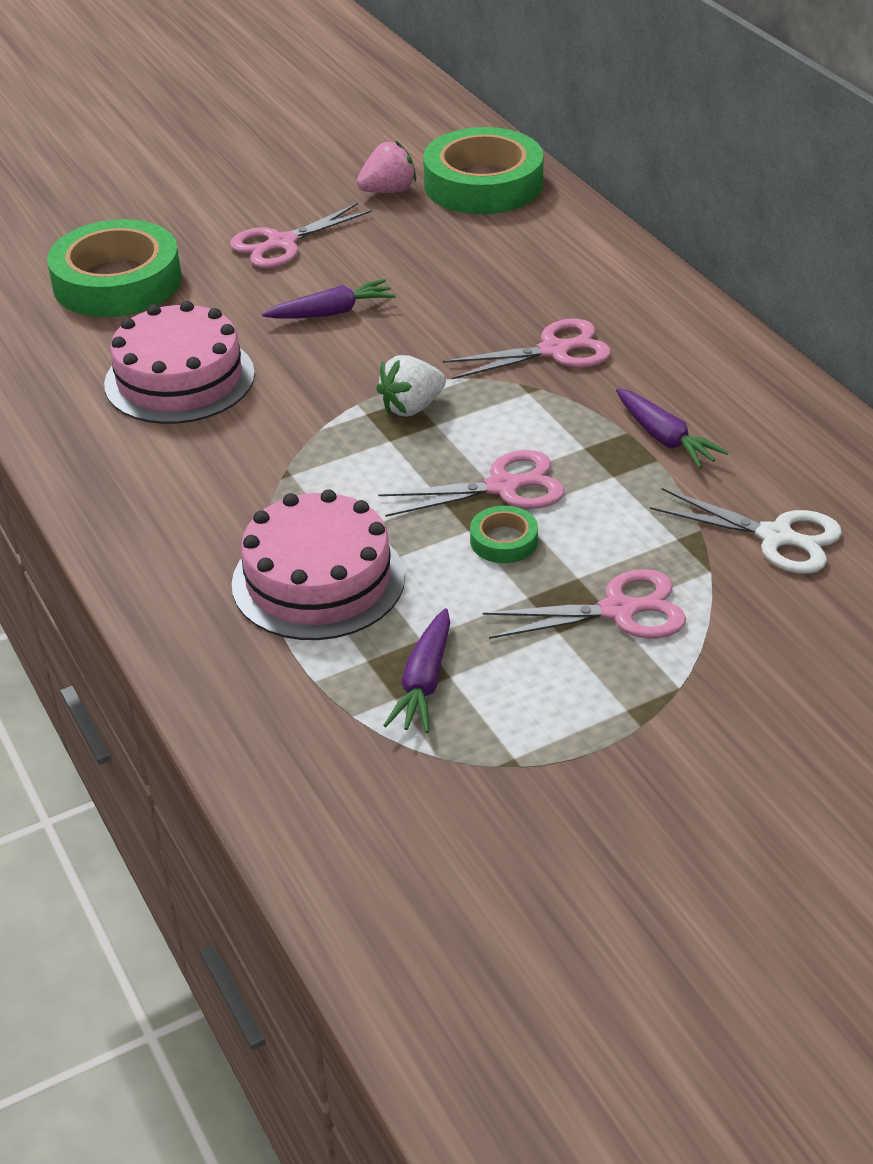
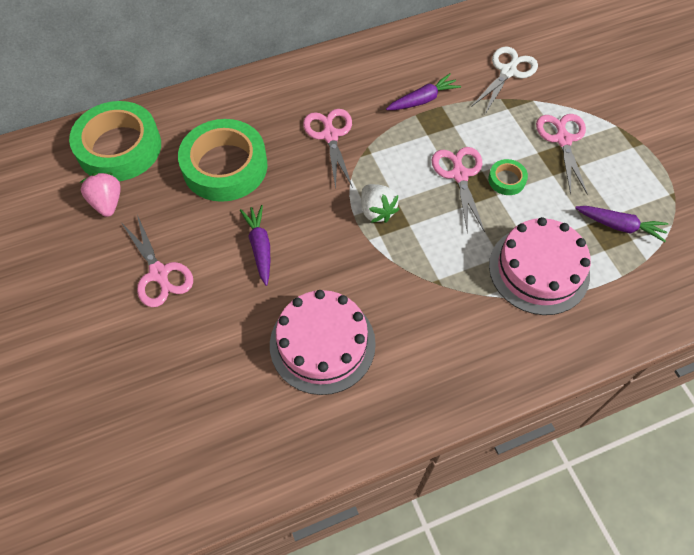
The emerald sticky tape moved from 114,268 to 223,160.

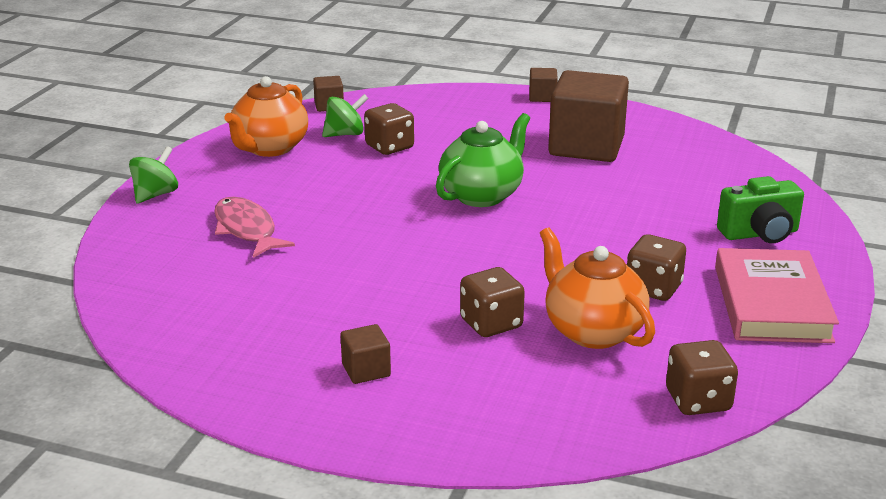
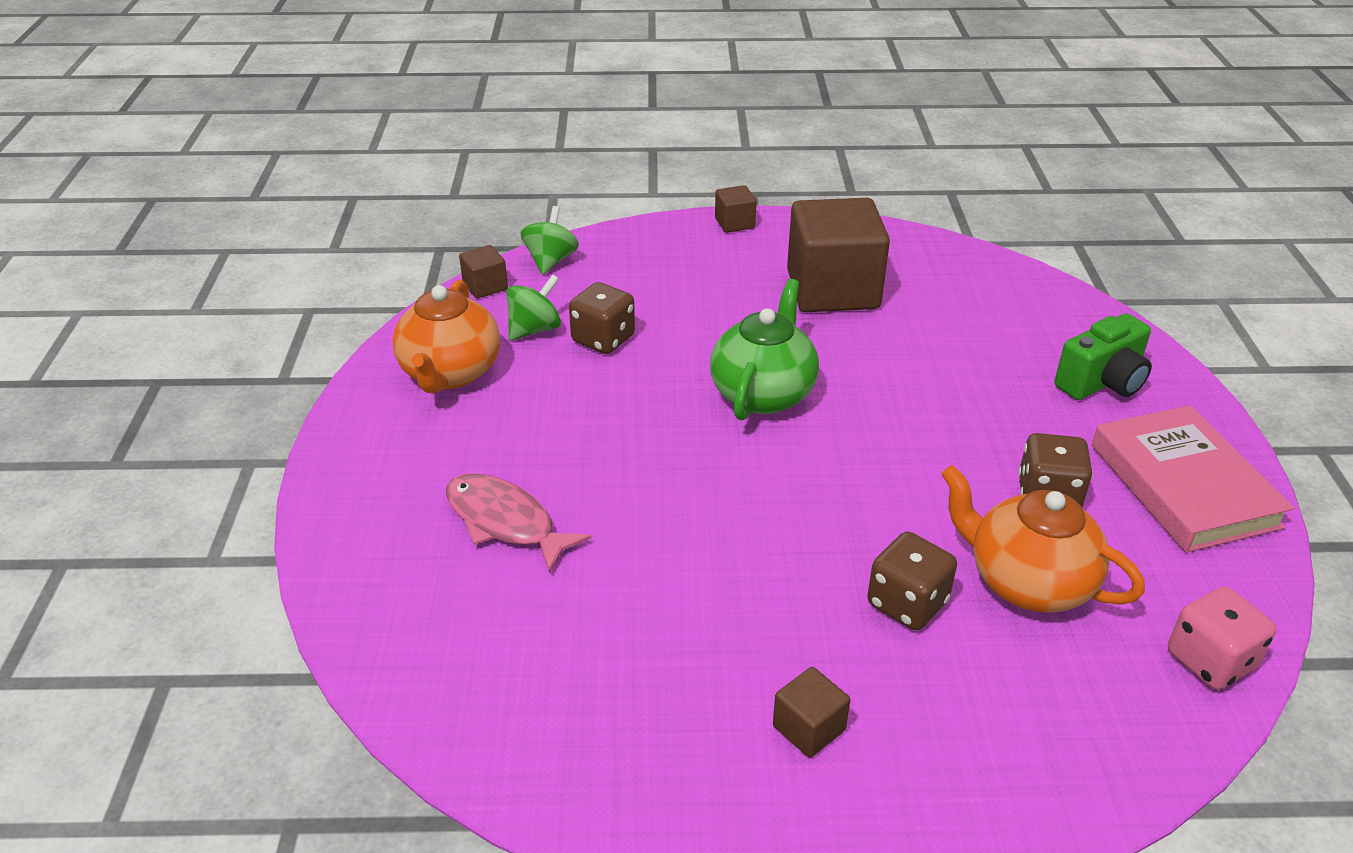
The emerald whirligig moved from 153,175 to 550,240.
The russet dice at 702,377 became the rose-pink dice at 1222,638.

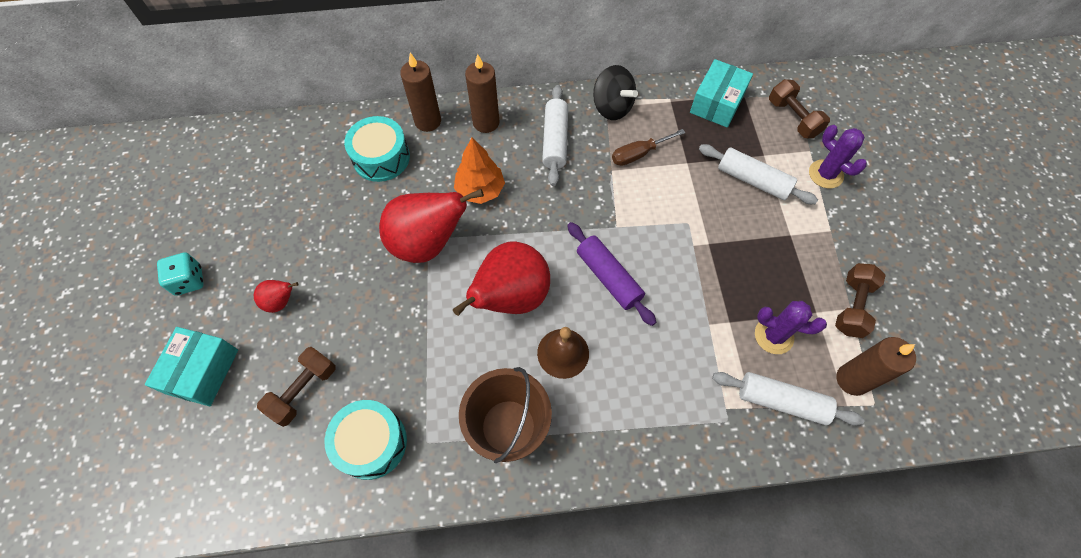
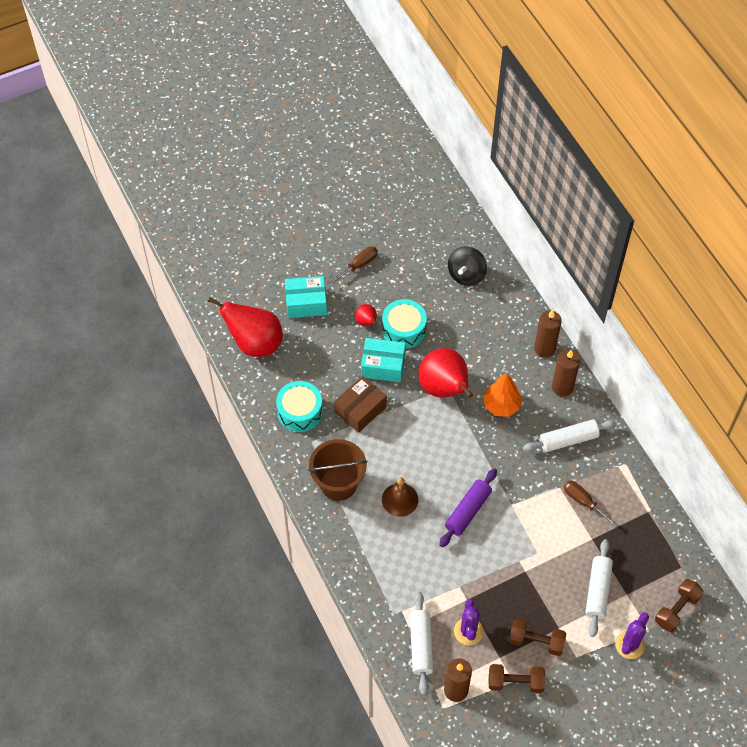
The teal dice at 180,274 was replaced by the russet screwdriver at 353,265.
The russet free weight moved from 296,387 to 537,637.
The teal snare drum moved from 377,149 to 404,323.
The crimson pear moved from 501,279 to 245,327.
The black whirligig moved from 615,92 to 467,266.
The teal box moved from 721,93 to 383,360.
The russet box at 360,404 appeared.

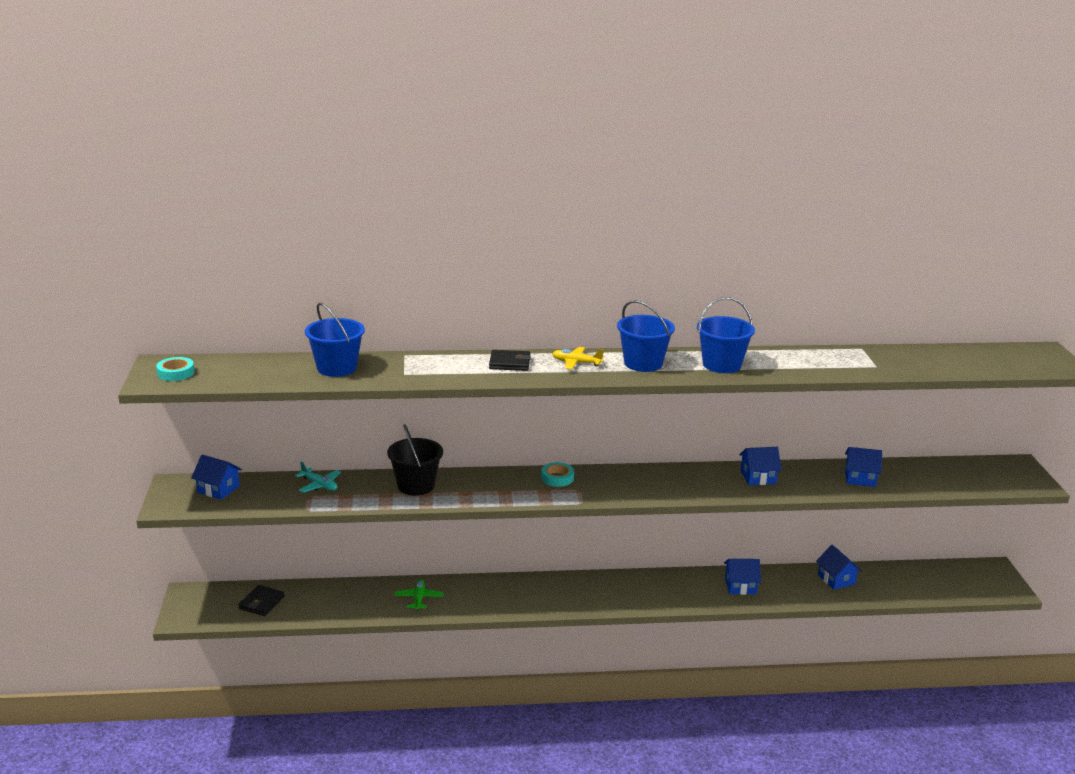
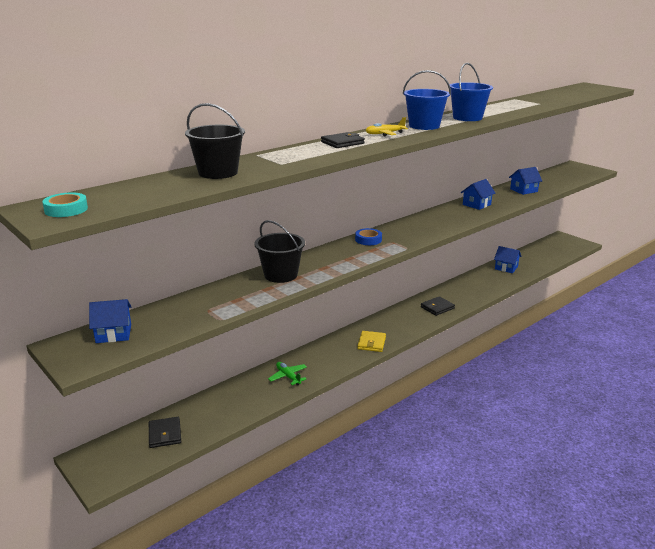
The teal plane at 318,477 disappeared.
The cobalt sand bucket at 335,340 became the black sand bucket at 215,141.
The teal sticky tape at 557,474 became the cobalt sticky tape at 368,236.
The cobalt house at 742,577 disappeared.
The golden billfold at 371,341 appeared.
The black billfold at 438,306 appeared.

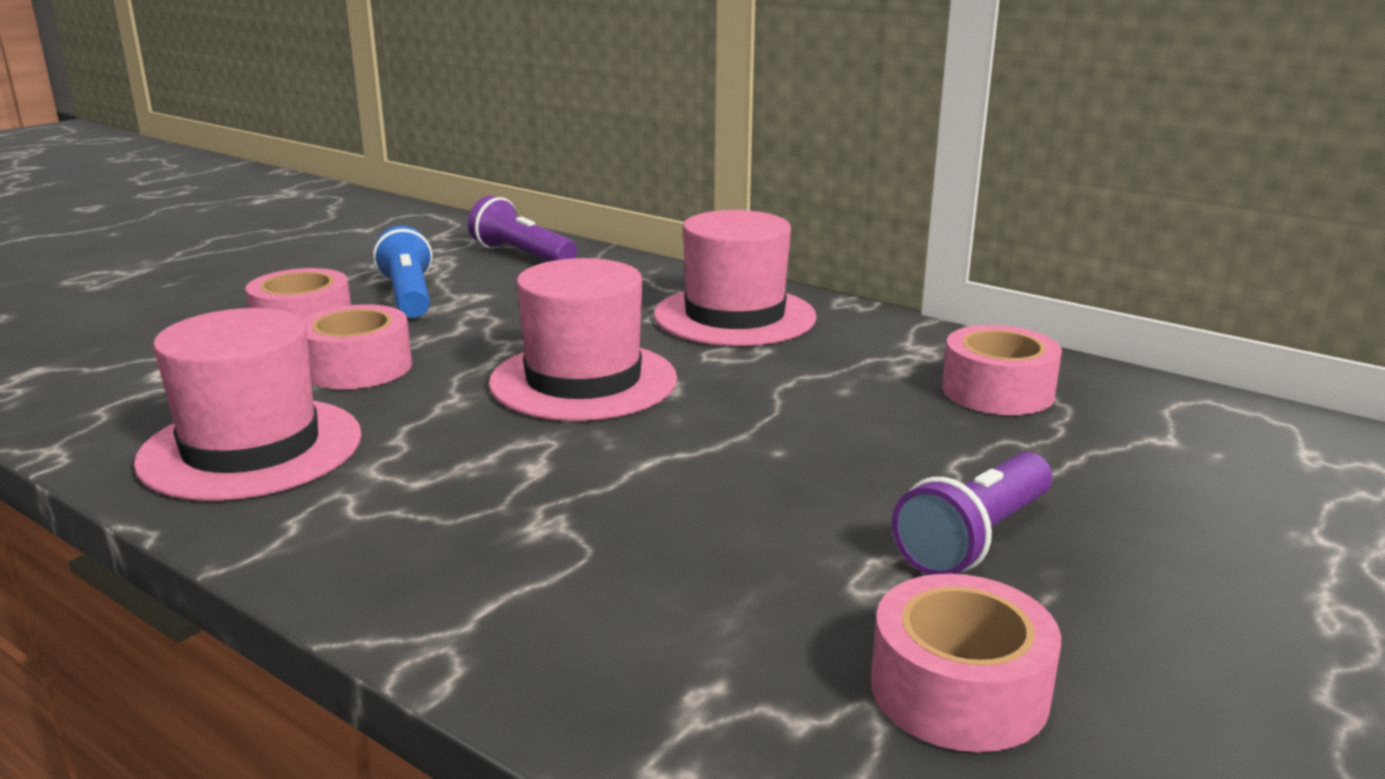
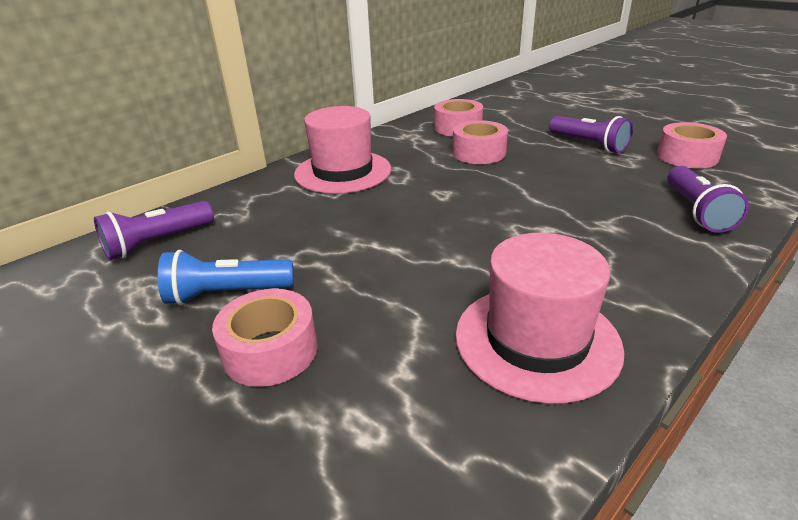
The rose-pink sticky tape moved from 357,346 to 480,142.
The rose-pink hat at 583,339 disappeared.
The royal purple pocket torch at 708,199 appeared.

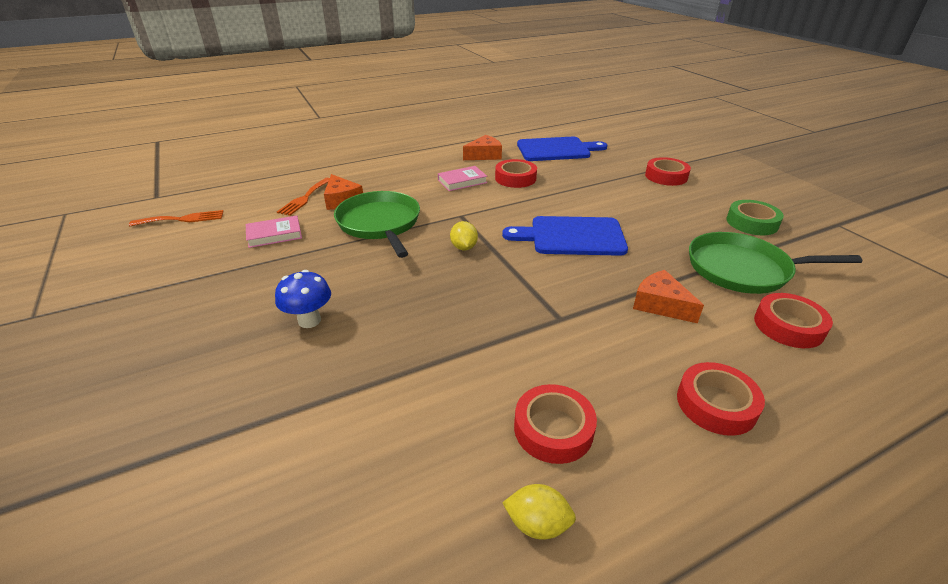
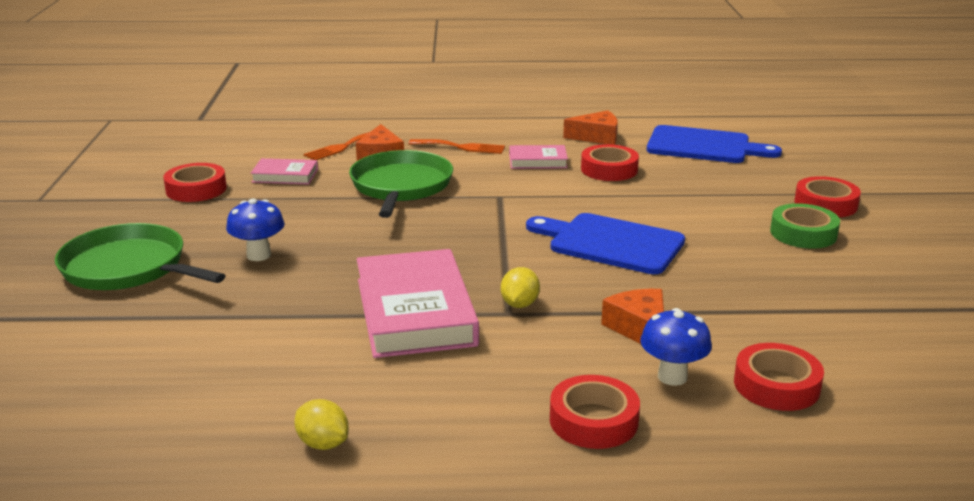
The orange dinner fork moved from 176,218 to 456,146.
The golden citrus fruit moved from 464,235 to 520,287.
The crimson sticky tape moved from 555,424 to 195,182.
The emerald frying pan moved from 775,263 to 140,256.
The emerald sticky tape moved from 755,217 to 805,225.
The rose-pink book at 418,303 appeared.
The cobalt toadstool at 676,347 appeared.

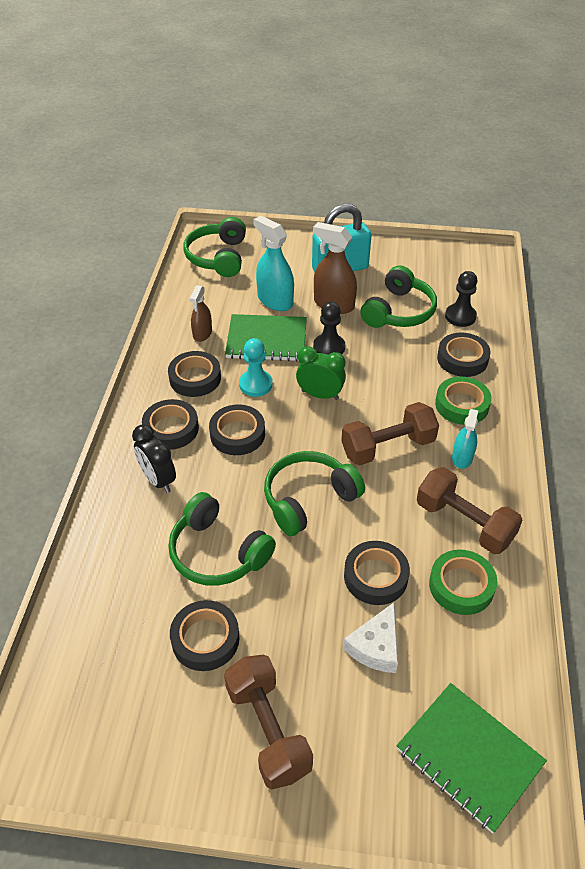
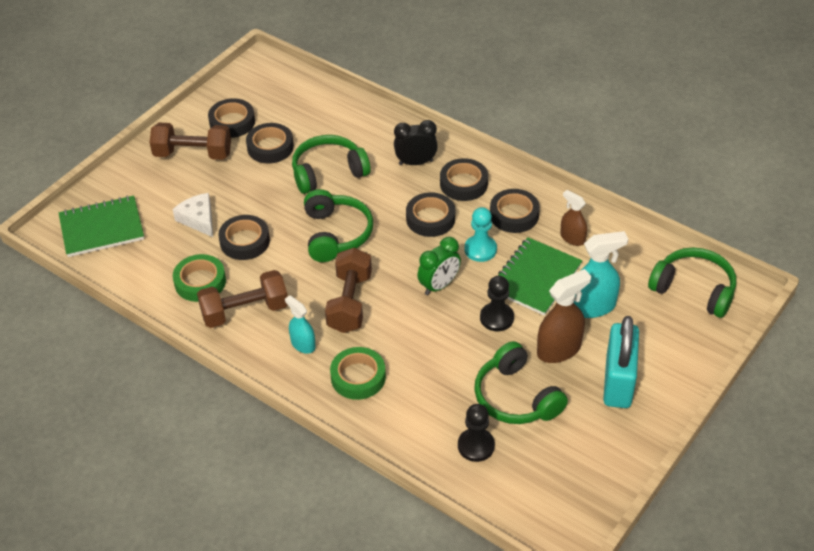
The black sticky tape moved from 464,355 to 231,118.

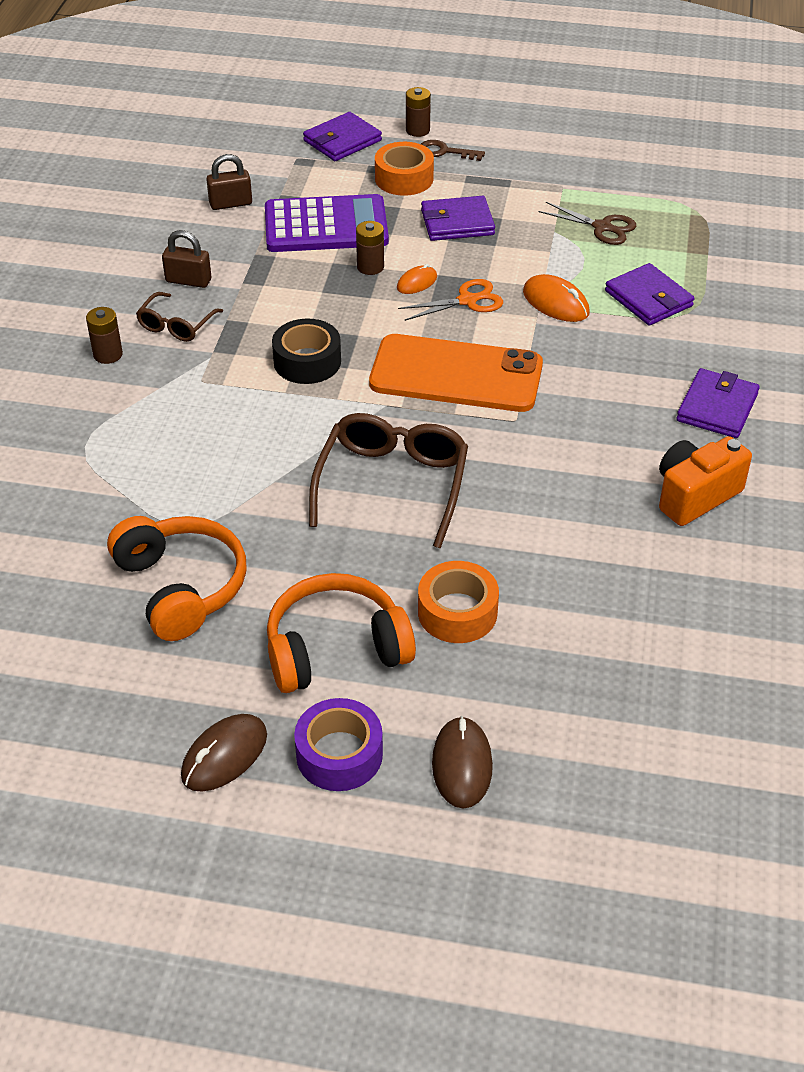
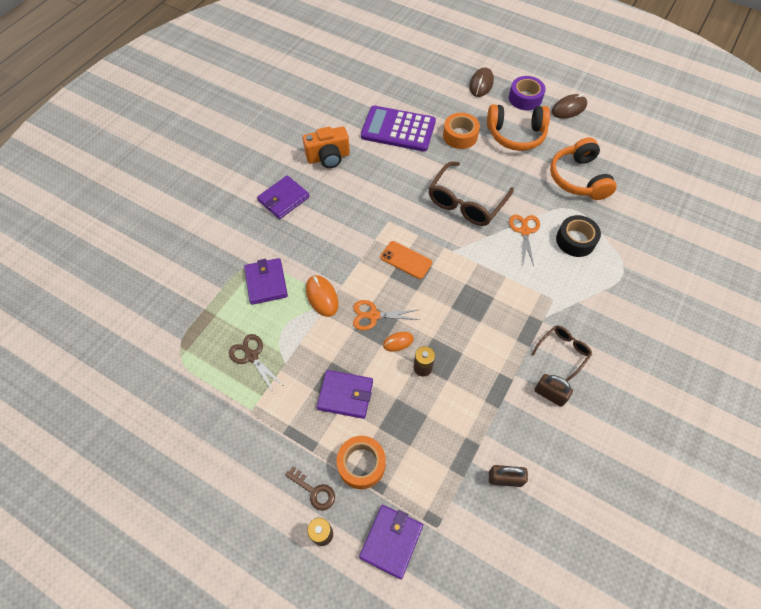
The russet power cell at 104,335 disappeared.
The royal purple adding machine moved from 327,223 to 398,129.
The black sticky tape moved from 306,351 to 578,236.
The royal purple billfold at 342,136 turned 45 degrees counterclockwise.
The orange smartphone at 456,373 changed to 0.51 times the size.
The orange shears at 524,240 appeared.

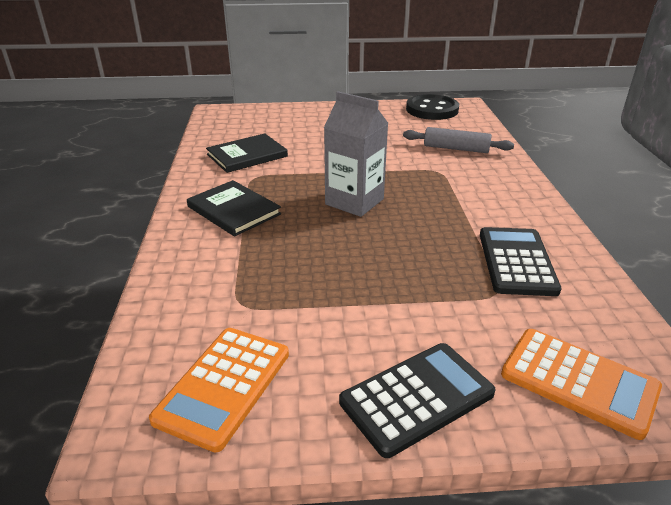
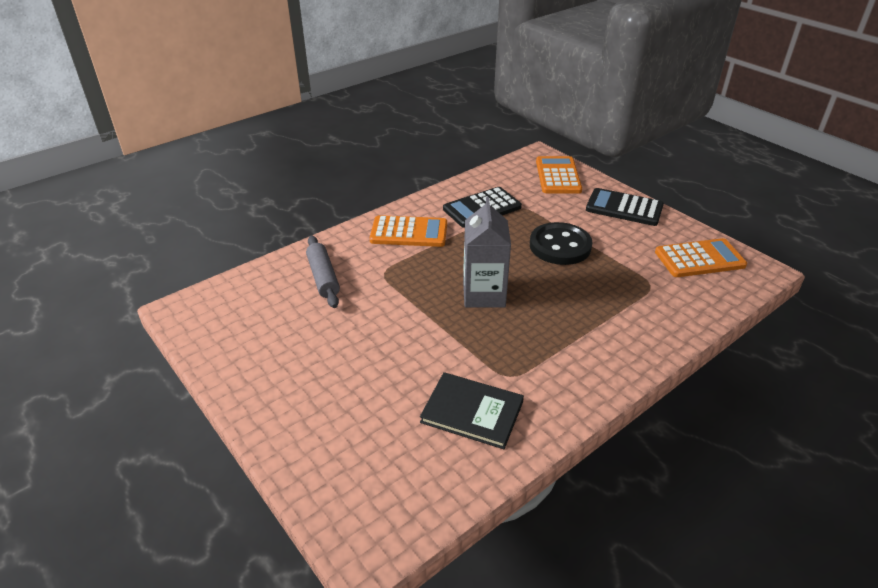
The black book at 234,208 disappeared.
The black button moved from 432,107 to 561,243.
The orange adding machine at 408,231 appeared.

